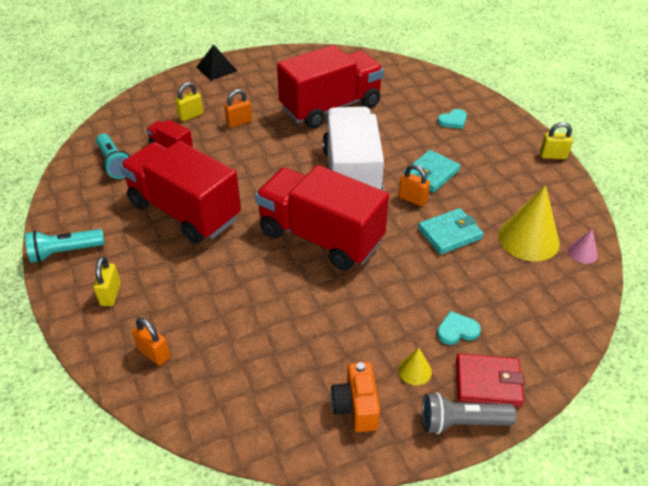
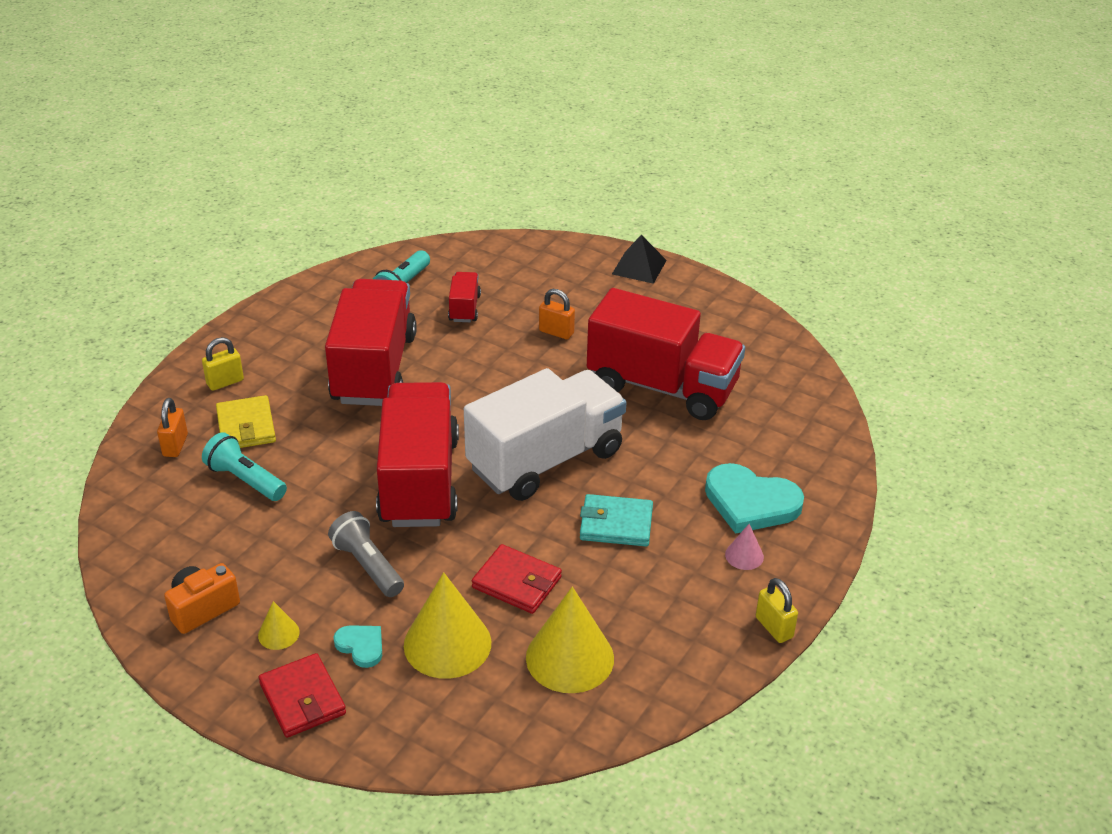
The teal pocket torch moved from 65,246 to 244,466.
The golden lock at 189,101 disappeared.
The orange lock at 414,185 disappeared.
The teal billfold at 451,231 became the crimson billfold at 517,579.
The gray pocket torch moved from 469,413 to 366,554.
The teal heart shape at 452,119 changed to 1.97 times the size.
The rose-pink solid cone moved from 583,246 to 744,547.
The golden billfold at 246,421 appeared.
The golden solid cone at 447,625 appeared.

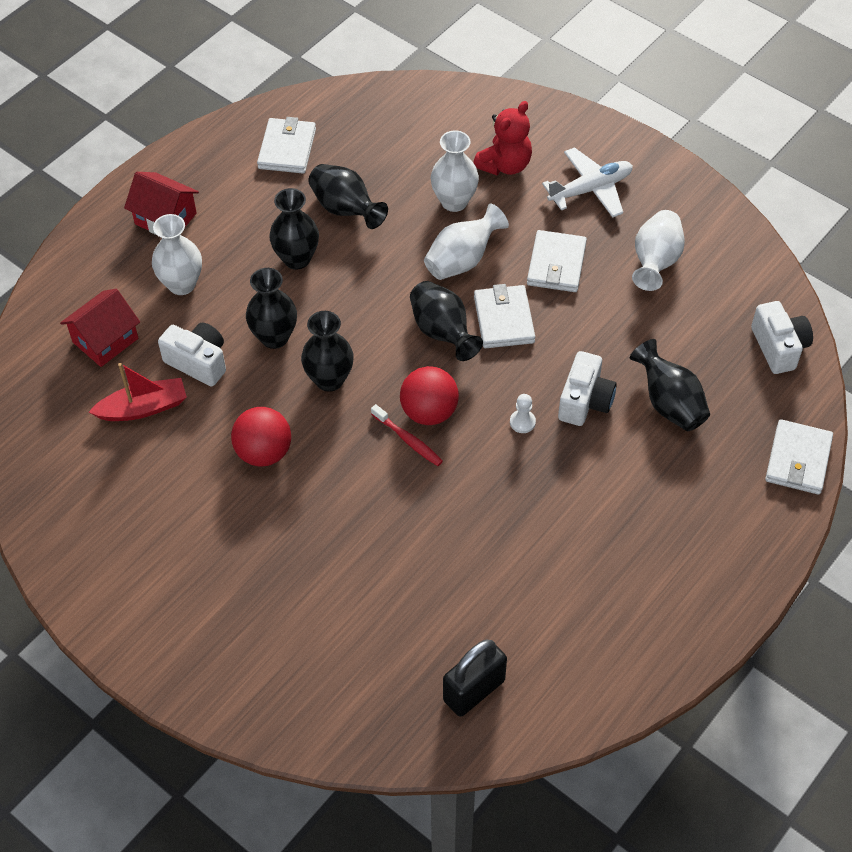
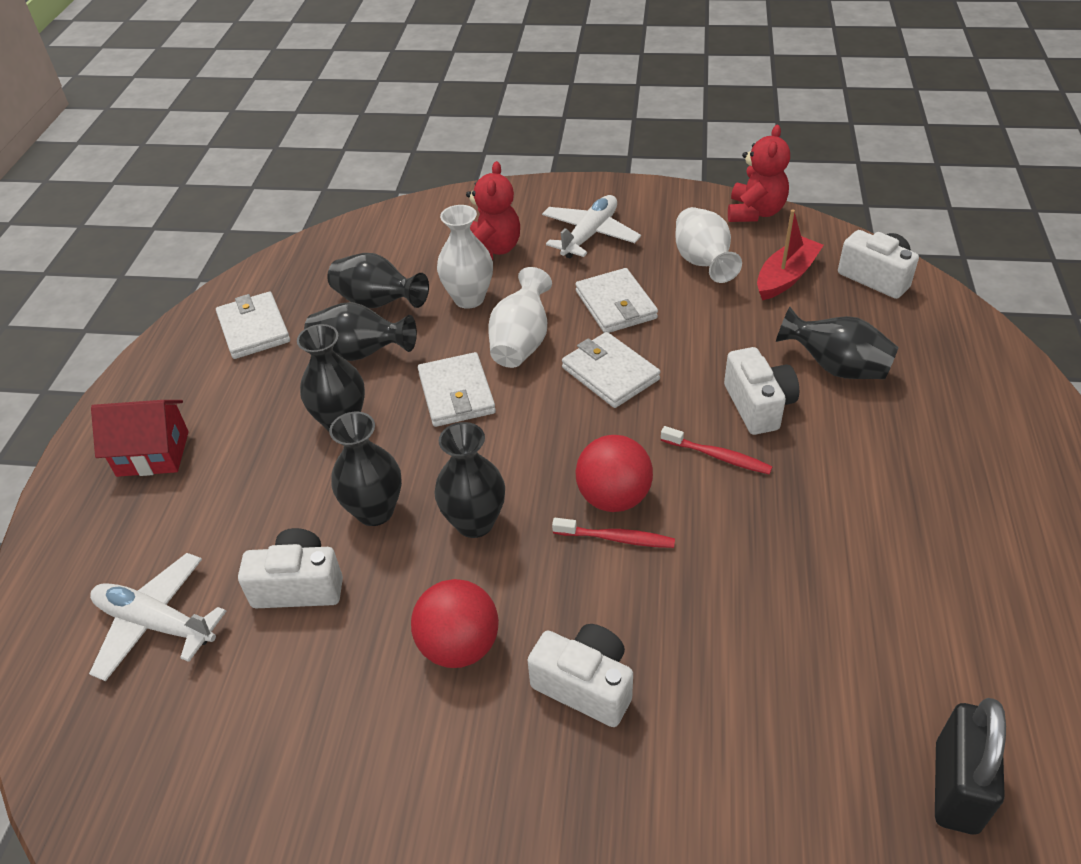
The crimson house at 100,328 was replaced by the white plane at 157,617.
The crimson boat moved from 138,392 to 790,254.
The white tall vase at 177,254 disappeared.
The black tall vase moved from 446,321 to 378,280.
The white pawn at 523,413 was replaced by the crimson dental brush at 717,450.
The white billfold moved from 799,457 to 457,389.
The white camera at 580,675 appeared.
The crimson stuffed bear at 759,173 appeared.

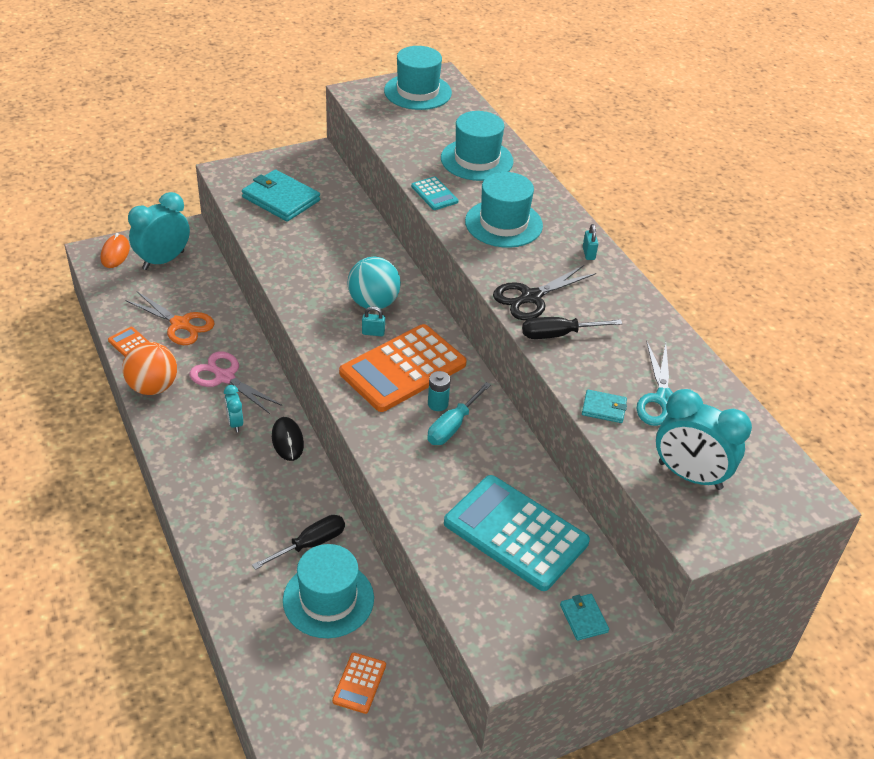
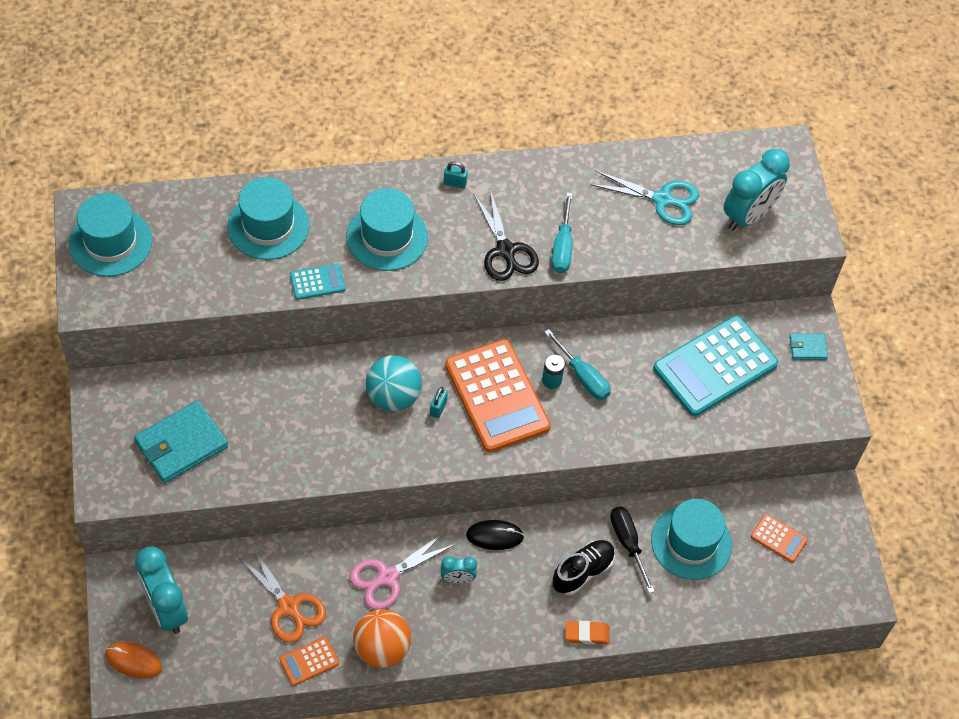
The orange shears at 170,318 turned 90 degrees clockwise.
The black screwdriver at 572,328 became the teal screwdriver at 562,232.
The teal billfold at 604,406 disappeared.
The black lace-up shoe at 584,567 appeared.
The orange eraser at 587,632 appeared.

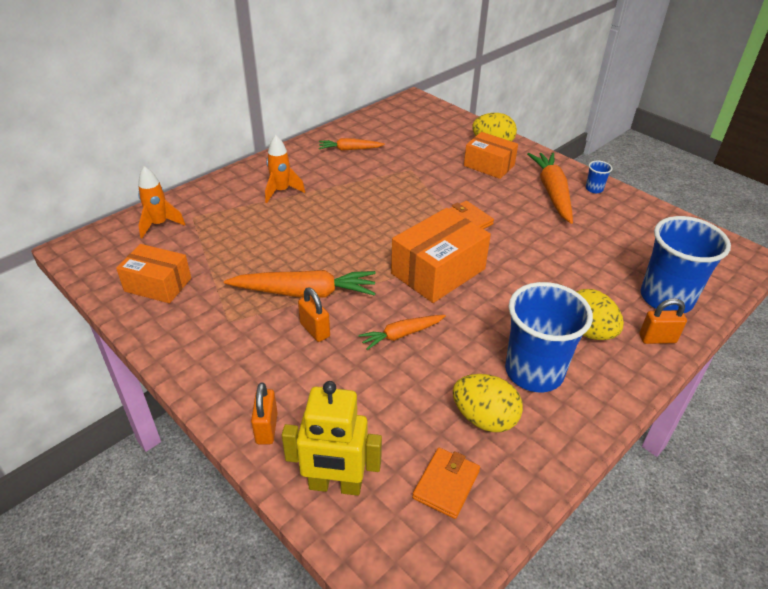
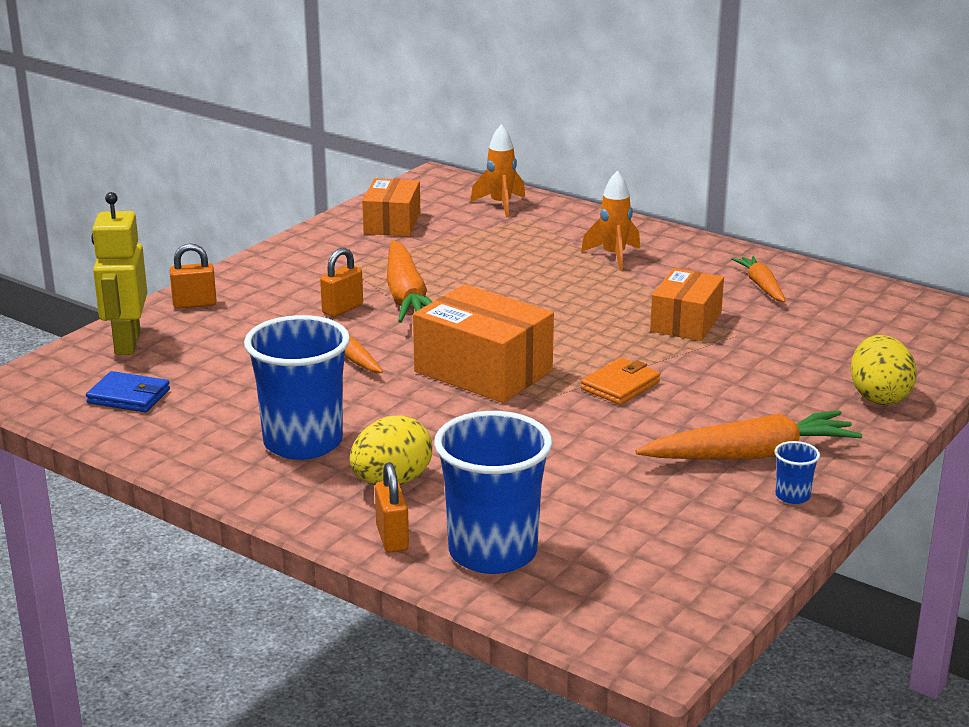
The orange billfold at 446,483 became the cobalt billfold at 128,391.
The golden egg shape at 488,403 disappeared.
The orange box moved from 491,155 to 687,304.

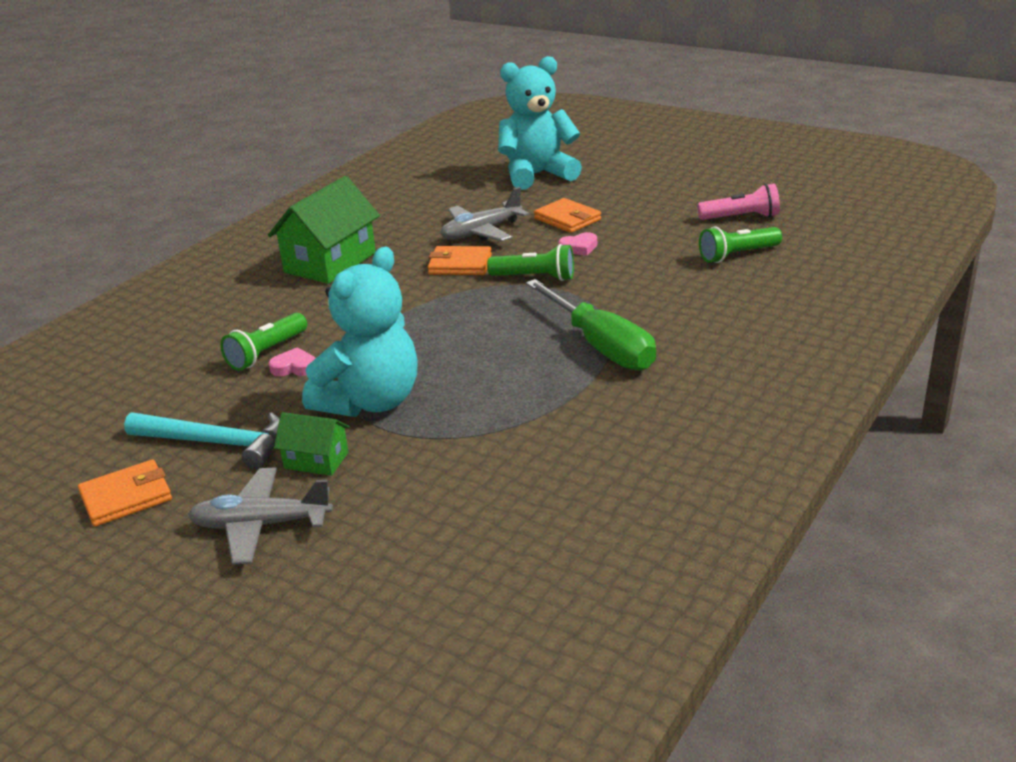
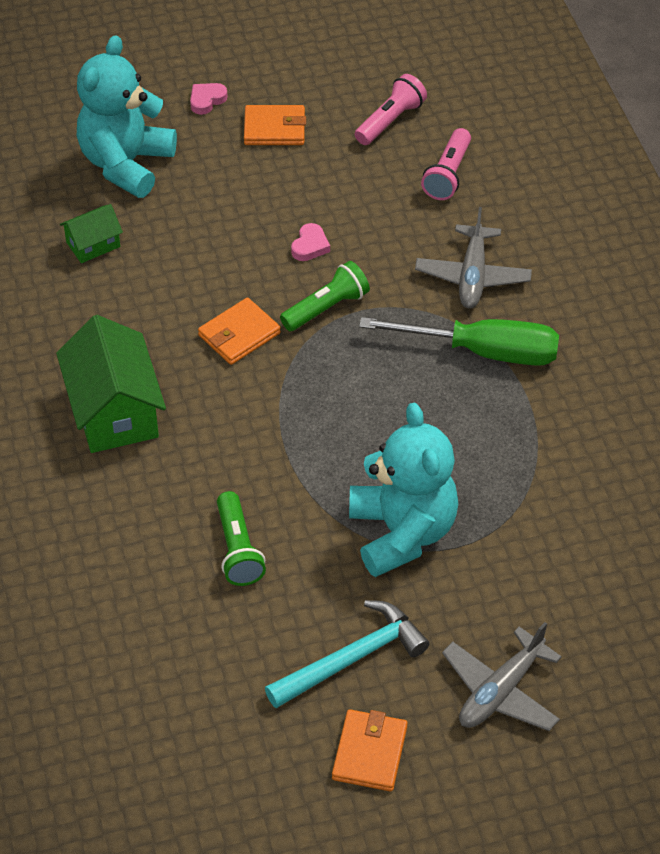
The rose-pink heart shape moved from 292,362 to 209,99.
The emerald house moved from 312,444 to 91,233.
The gray plane moved from 485,214 to 473,257.
The orange billfold moved from 567,215 to 275,125.
The emerald pocket torch at 740,245 became the rose-pink pocket torch at 446,164.

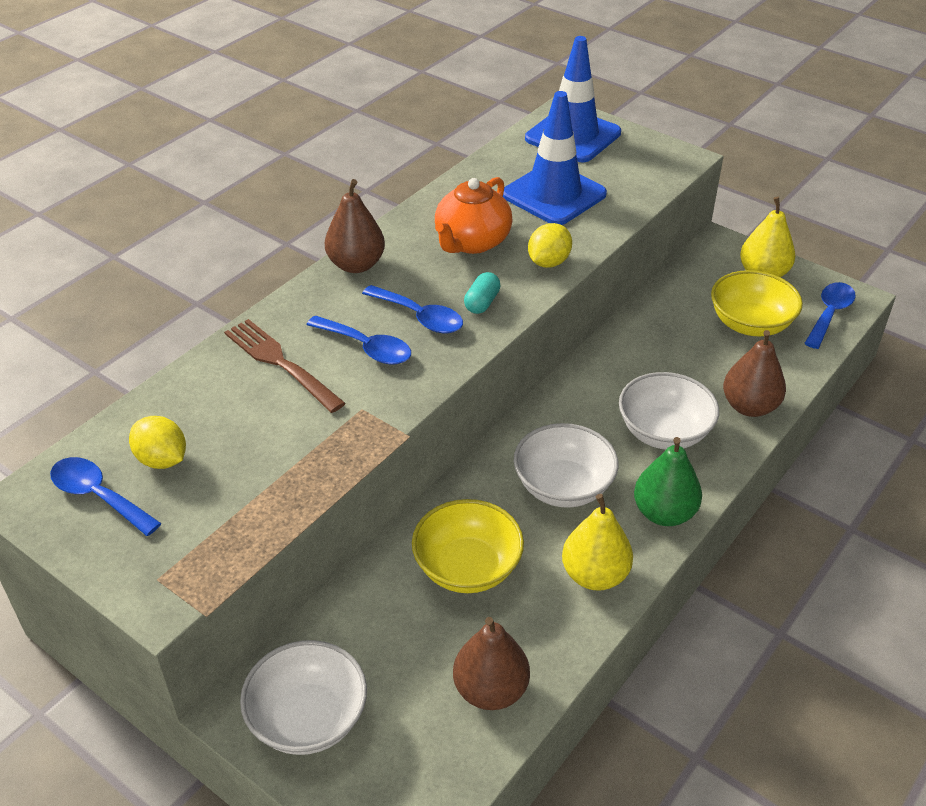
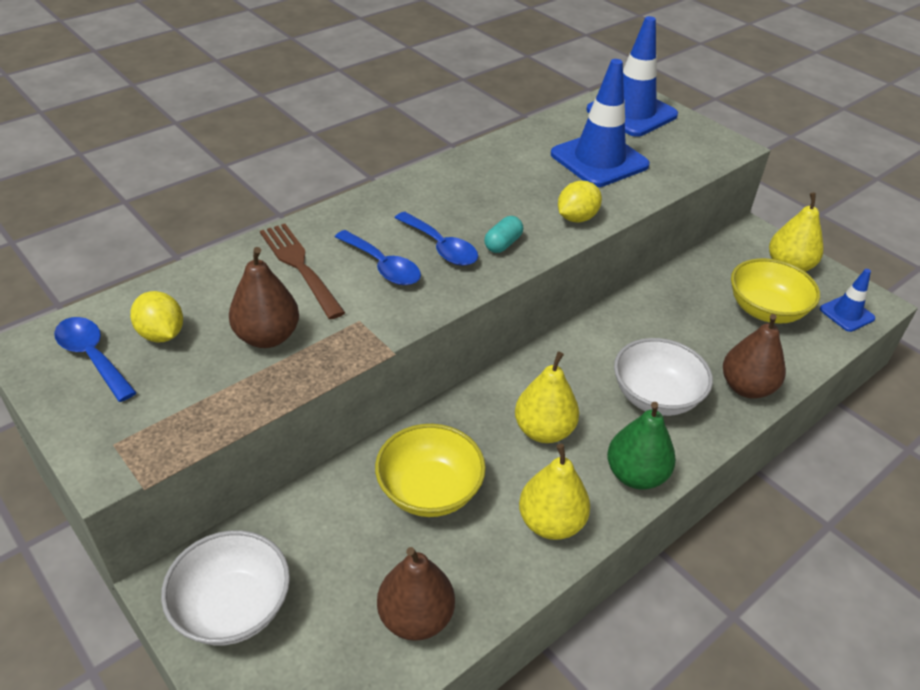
The russet pear moved from 355,226 to 264,297.
The orange china teapot at 474,215 disappeared.
The white bowl at 566,465 was replaced by the golden pear at 547,397.
The cobalt tablespoon at 830,315 was replaced by the cobalt road cone at 847,300.

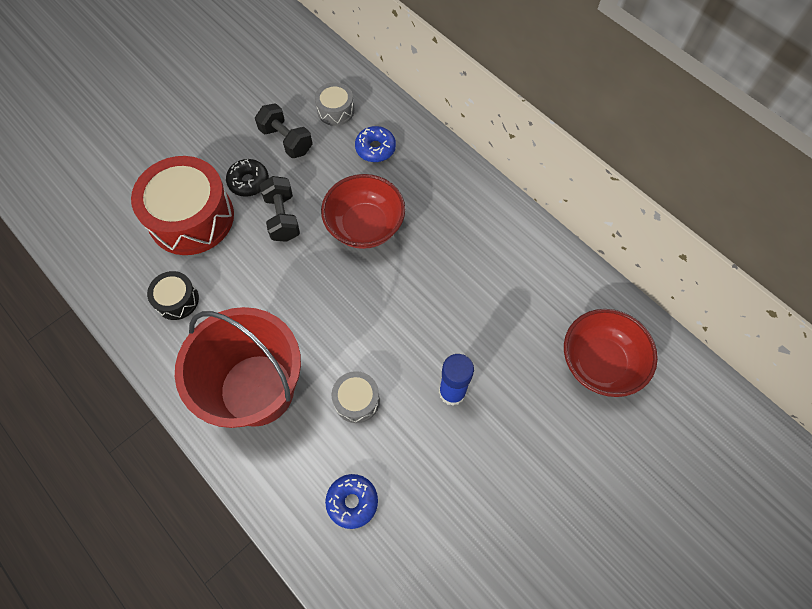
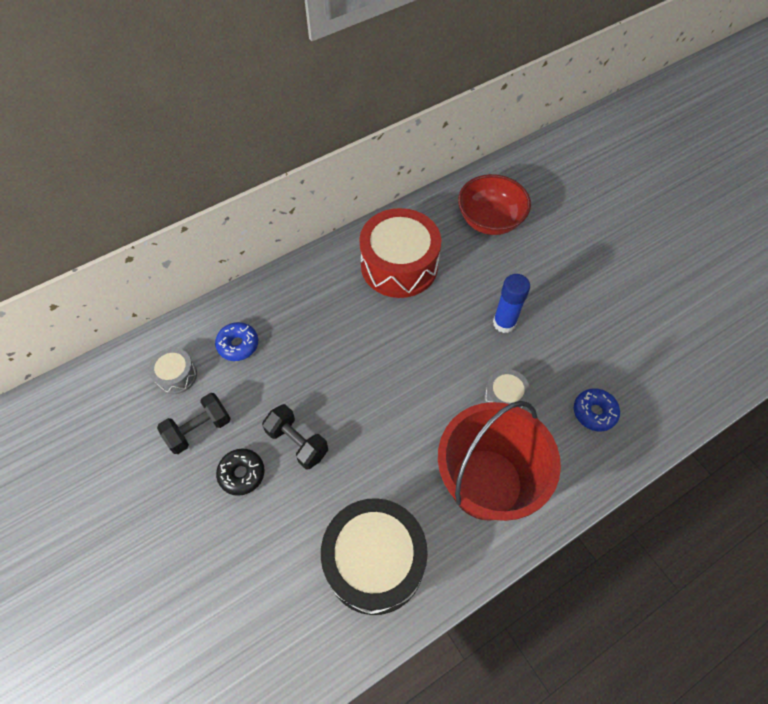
The crimson snare drum moved from 182,205 to 400,253.
The black snare drum at 173,295 changed to 2.10 times the size.
The black free weight at 280,209 turned 45 degrees clockwise.
The crimson bowl at 363,211 disappeared.

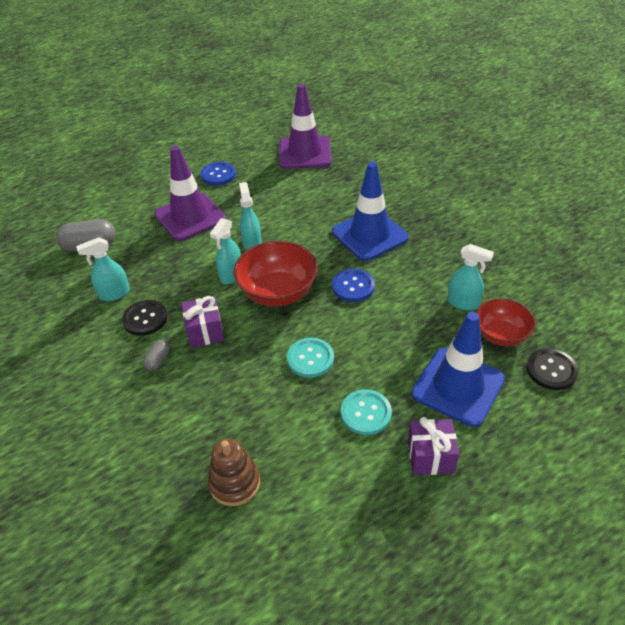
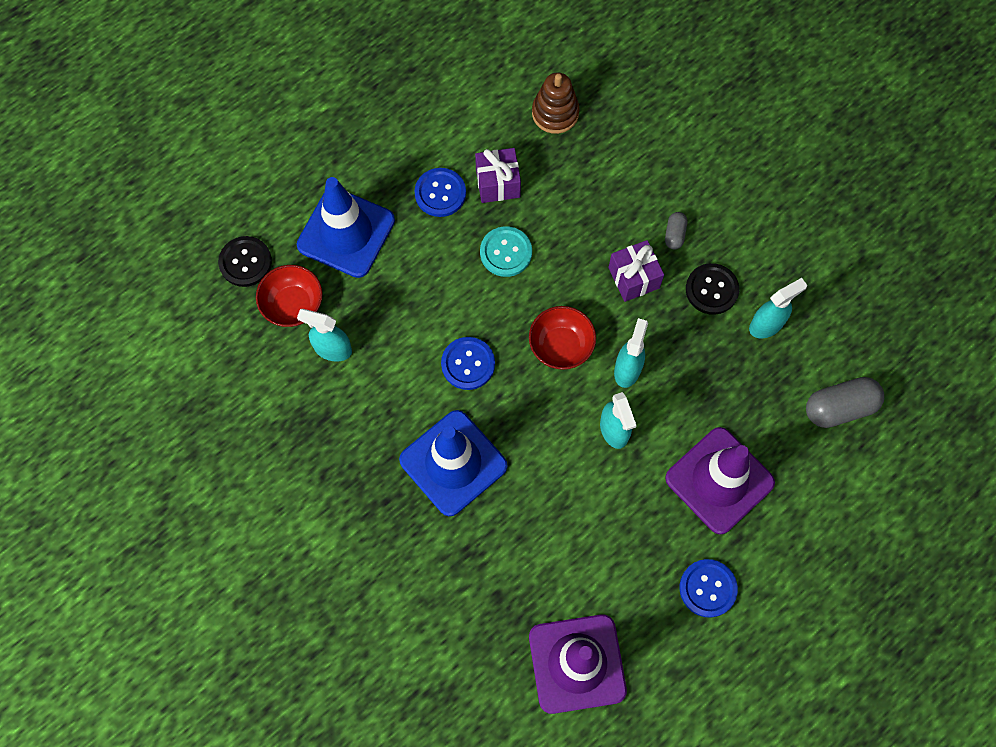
The crimson bowl at 276,273 changed to 0.65 times the size.
The teal button at 366,412 became the cobalt button at 440,192.
The royal purple gift moved from 433,446 to 498,175.

